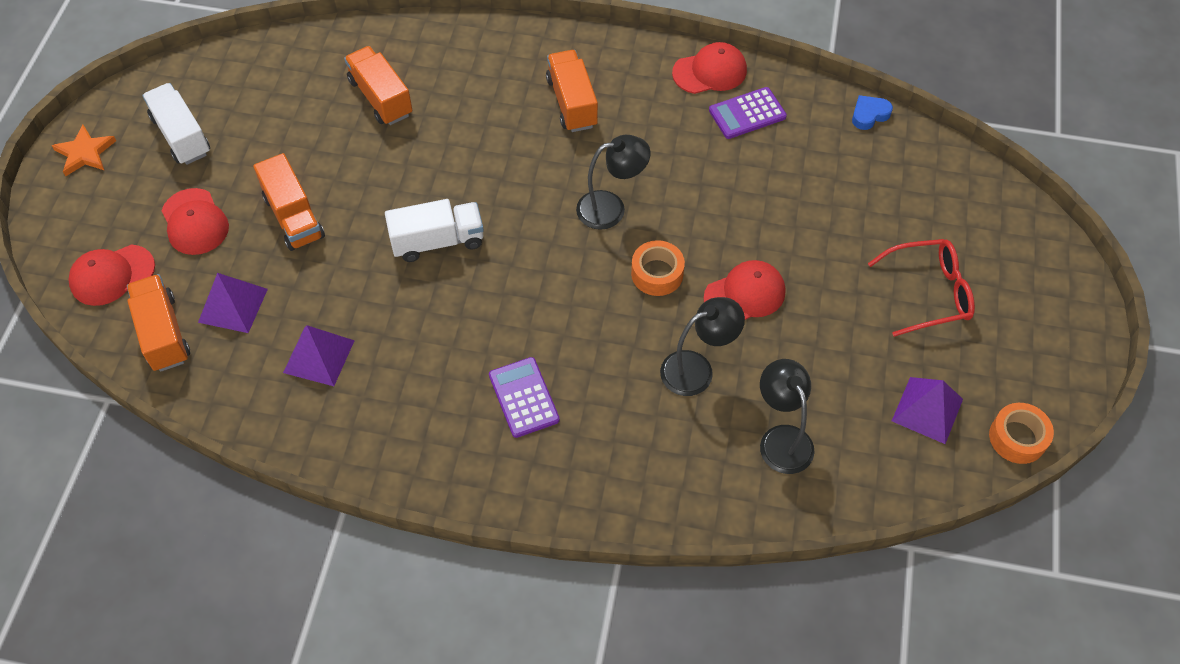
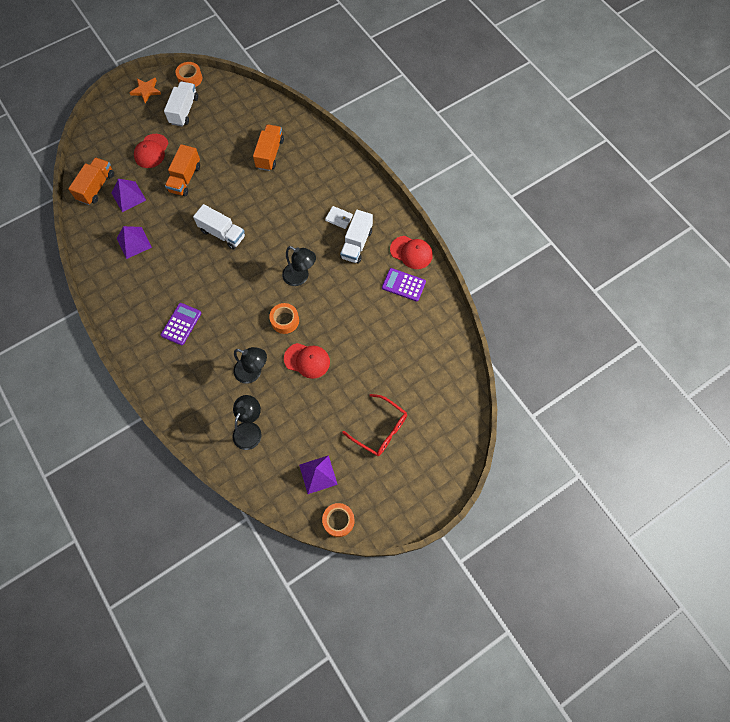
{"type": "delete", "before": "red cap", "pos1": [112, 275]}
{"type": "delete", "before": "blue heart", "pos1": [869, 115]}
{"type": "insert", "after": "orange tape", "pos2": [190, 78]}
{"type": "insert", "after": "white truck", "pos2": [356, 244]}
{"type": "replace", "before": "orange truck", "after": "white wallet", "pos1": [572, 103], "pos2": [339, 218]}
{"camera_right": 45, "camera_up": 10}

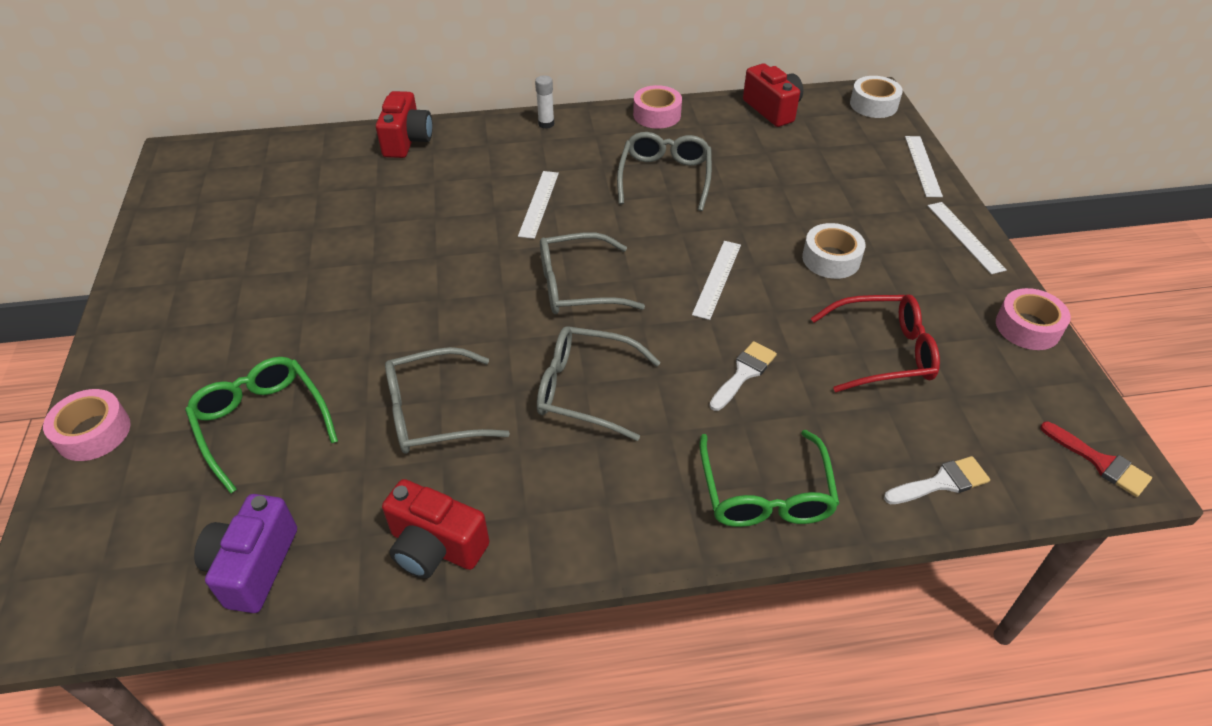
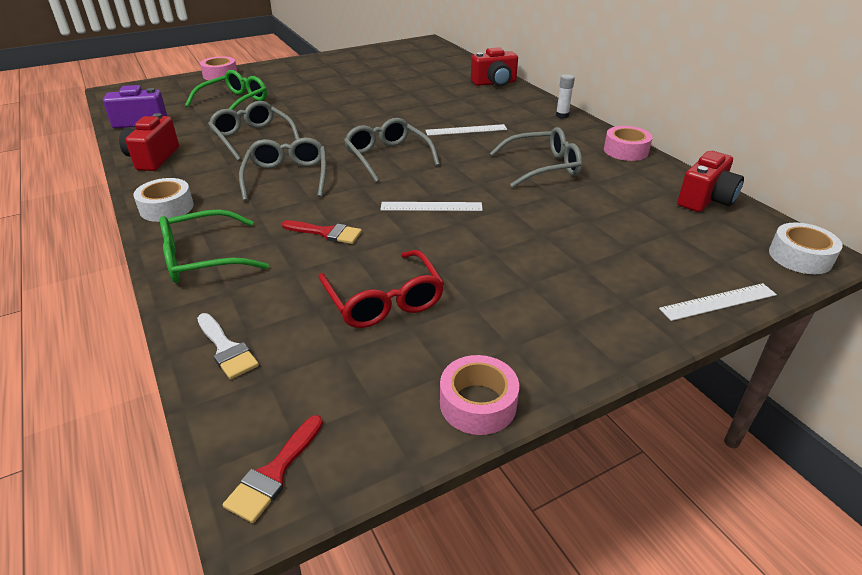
{"type": "delete", "before": "white ruler", "pos1": [965, 237]}
{"type": "move", "before": "white tape", "pos1": [831, 259], "pos2": [166, 208]}
{"type": "recolor", "before": "white brush", "after": "red brush", "pos1": [743, 373], "pos2": [326, 233]}
{"camera_right": 70, "camera_up": -10}

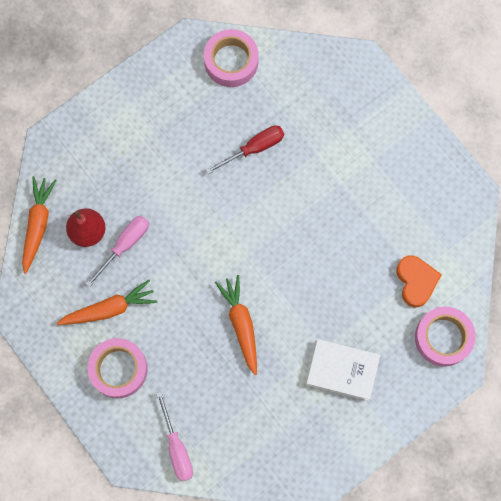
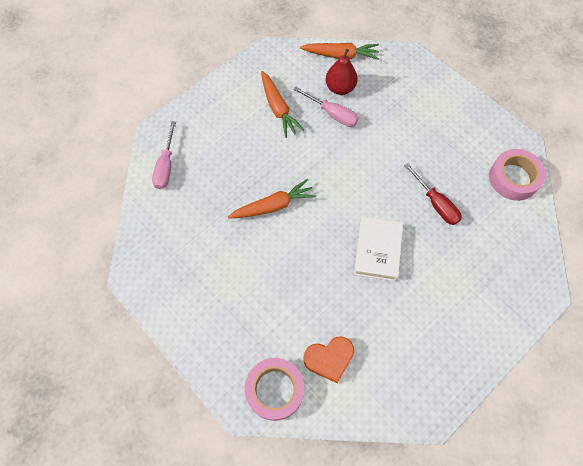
{"type": "delete", "before": "pink tape", "pos1": [118, 369]}
{"type": "move", "before": "white book", "pos1": [342, 370], "pos2": [377, 250]}
{"type": "rotate", "before": "pink screwdriver", "pos1": [177, 447], "pos2": [166, 166], "turn": -60}
{"camera_right": 85, "camera_up": -10}

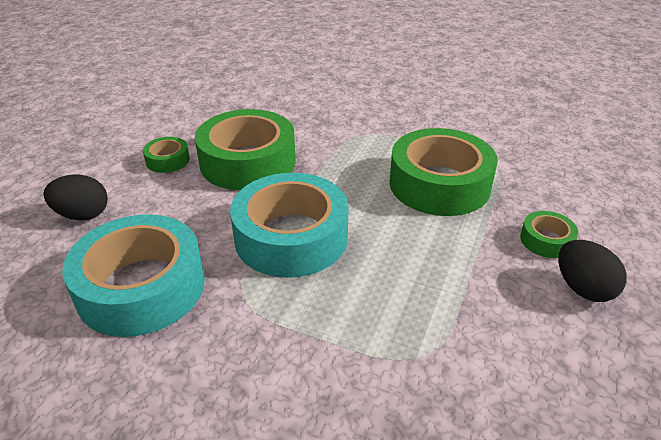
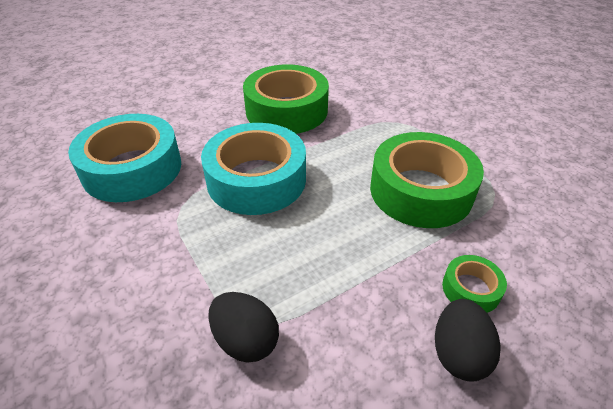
{"type": "delete", "before": "green tape", "pos1": [167, 160]}
{"type": "move", "before": "black egg", "pos1": [82, 215], "pos2": [245, 340]}
{"camera_right": 35, "camera_up": 5}

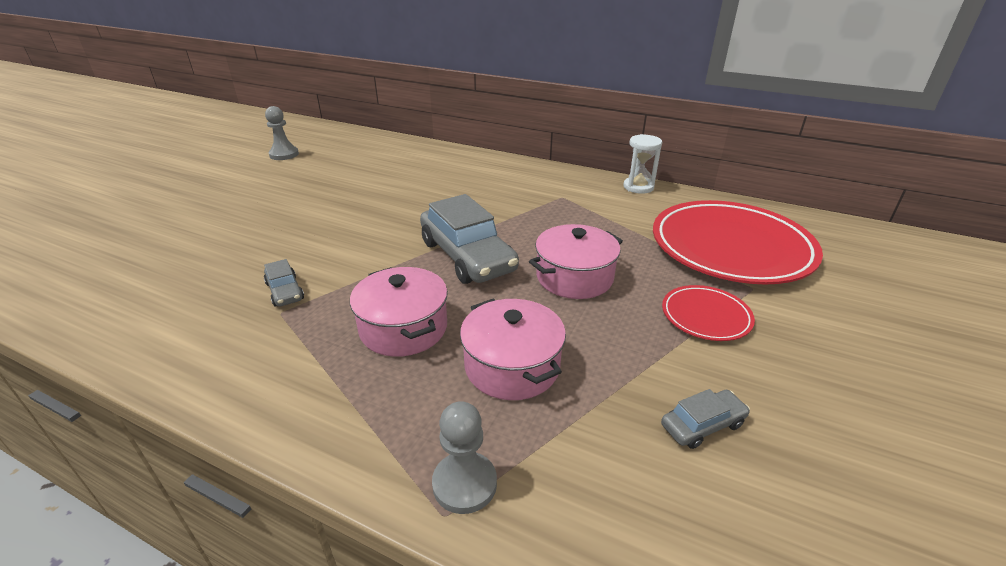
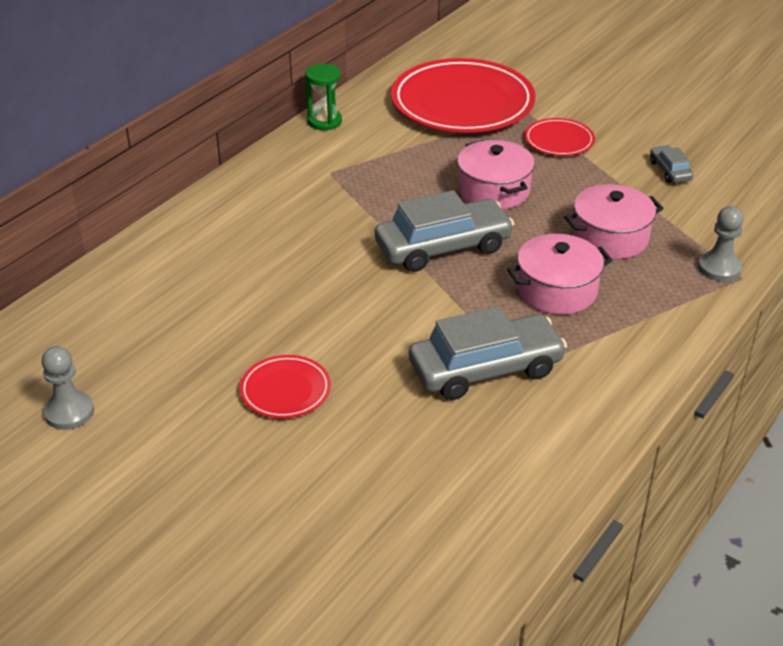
{"type": "insert", "after": "red plate", "pos2": [285, 390]}
{"type": "recolor", "before": "white hourglass", "after": "green hourglass", "pos1": [638, 187], "pos2": [324, 121]}
{"type": "resize", "before": "grey car", "pos1": [285, 291], "pos2": [485, 369], "scale": 2.14}
{"camera_right": -80, "camera_up": 5}

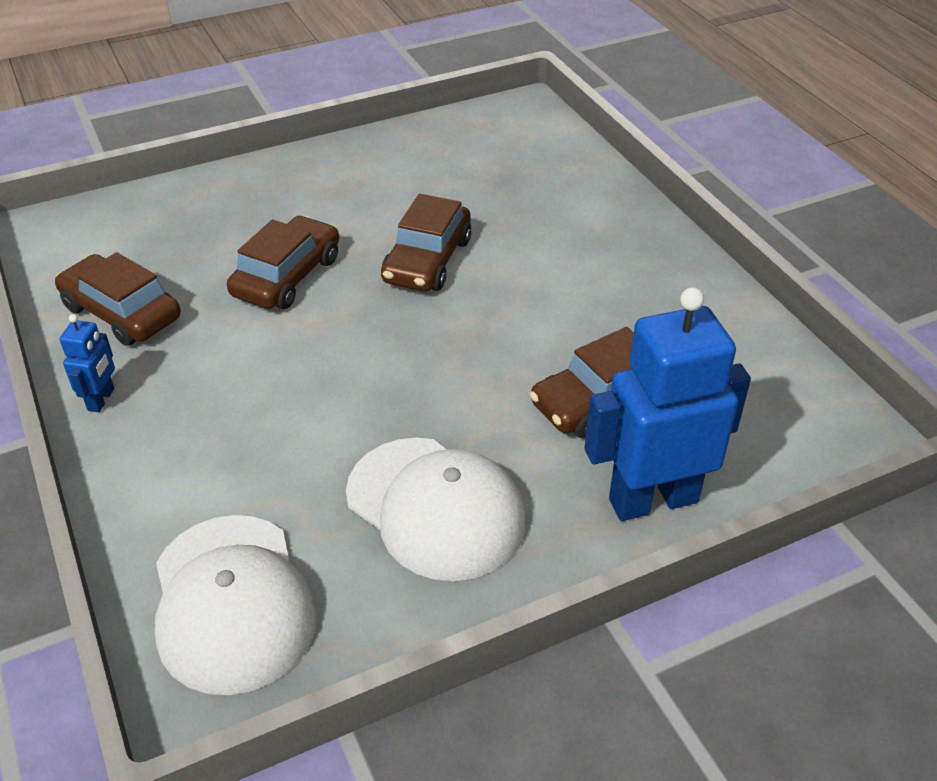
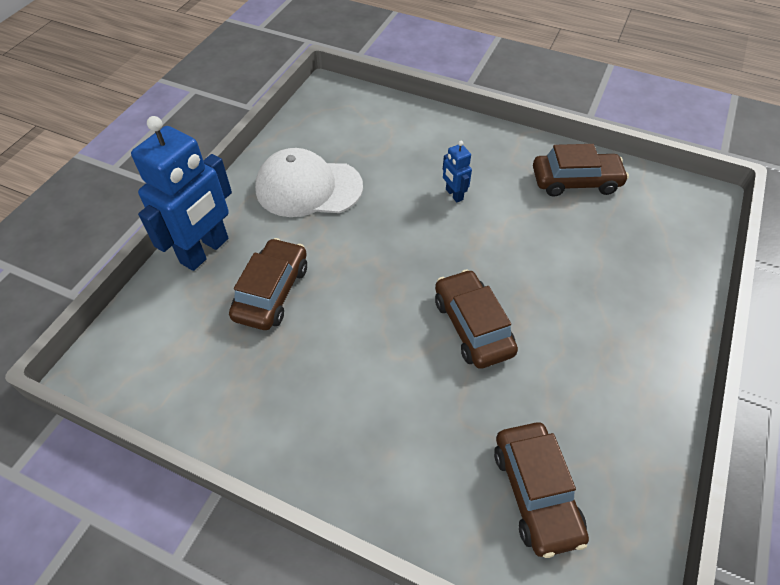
{"type": "delete", "before": "white cap", "pos1": [232, 602]}
{"type": "move", "before": "blue robot", "pos1": [101, 400], "pos2": [454, 195]}
{"type": "move", "before": "brown car", "pos1": [287, 276], "pos2": [536, 492]}
{"camera_right": 140, "camera_up": 10}

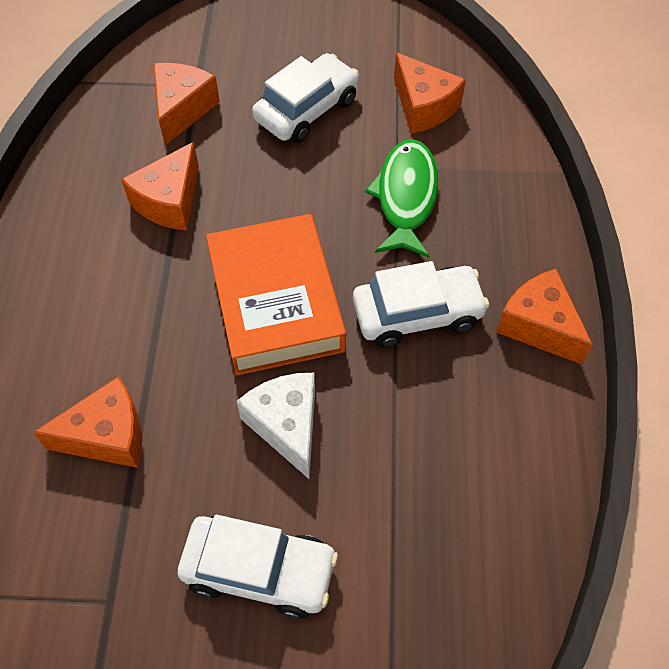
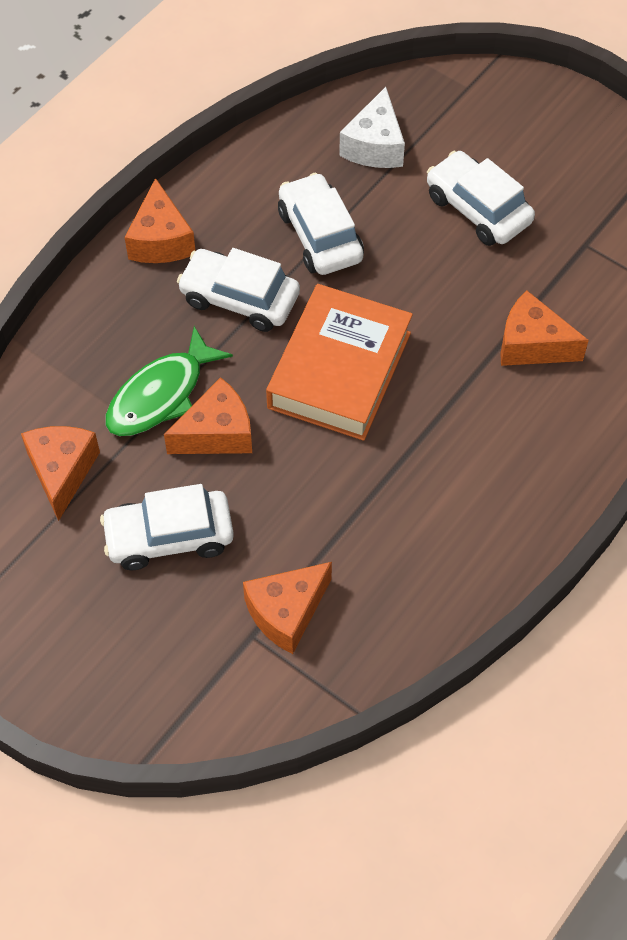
{"type": "insert", "after": "white car", "pos2": [320, 235]}
{"type": "move", "before": "orange cheese", "pos1": [169, 201], "pos2": [217, 433]}
{"type": "move", "before": "white cheese", "pos1": [287, 426], "pos2": [375, 146]}
{"camera_right": -145, "camera_up": 0}

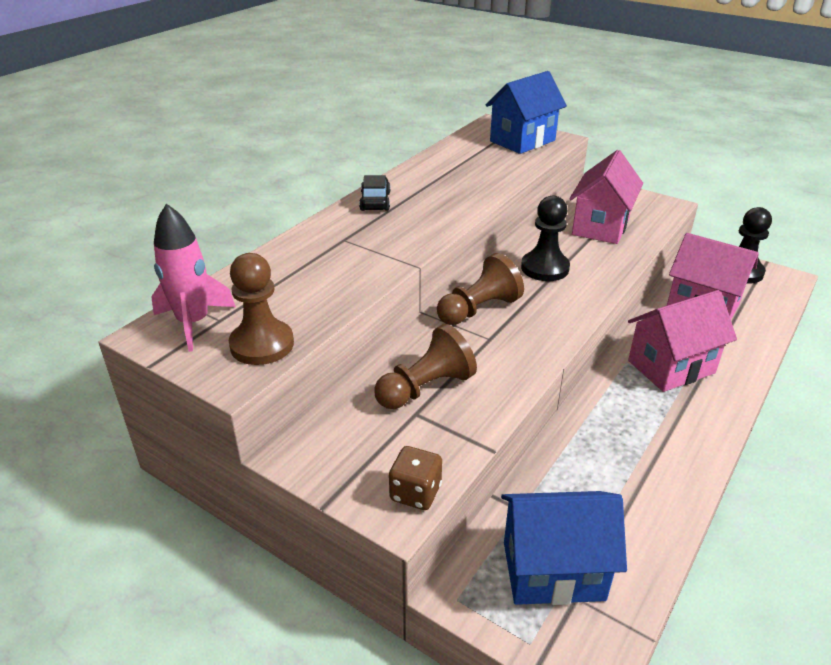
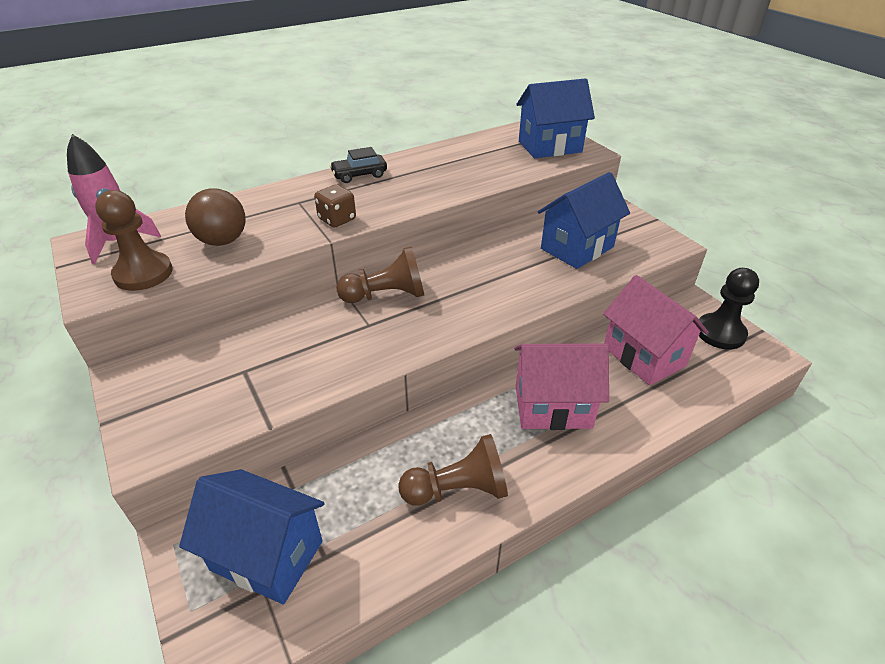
{"type": "delete", "before": "black pawn", "pos1": [545, 268]}
{"type": "insert", "after": "brown ball", "pos2": [222, 241]}
{"type": "move", "before": "brown pawn", "pos1": [426, 388], "pos2": [458, 489]}
{"type": "move", "before": "brown dice", "pos1": [415, 493], "pos2": [337, 219]}
{"type": "recolor", "before": "pink house", "after": "blue house", "pos1": [600, 227], "pos2": [577, 248]}
{"type": "rotate", "before": "black car", "pos1": [375, 201], "pos2": [359, 175], "turn": -135}
{"camera_right": 25, "camera_up": 5}

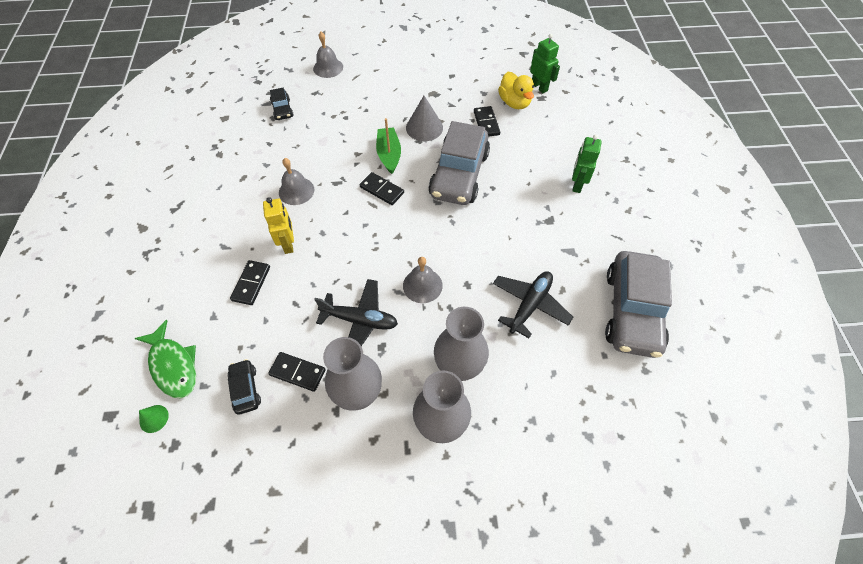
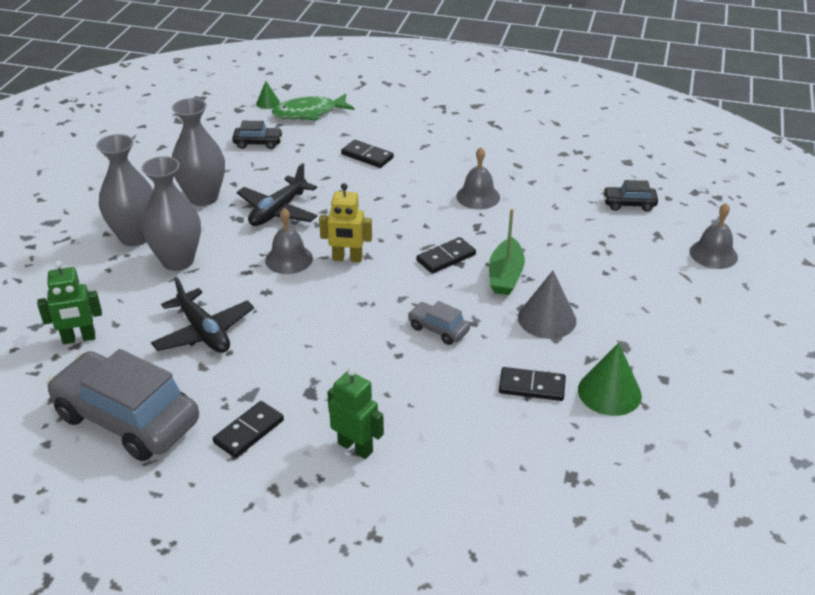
{"type": "delete", "before": "yellow duck", "pos1": [514, 103]}
{"type": "insert", "after": "green cone", "pos2": [609, 392]}
{"type": "move", "before": "yellow robot", "pos1": [288, 244], "pos2": [347, 258]}
{"type": "move", "before": "black domino", "pos1": [298, 372], "pos2": [249, 431]}
{"type": "move", "before": "green robot", "pos1": [539, 87], "pos2": [79, 338]}
{"type": "rotate", "before": "green boat", "pos1": [389, 155], "pos2": [505, 275], "turn": 90}
{"type": "resize", "before": "grey car", "pos1": [459, 174], "pos2": [438, 329], "scale": 0.44}
{"camera_right": 110, "camera_up": -20}

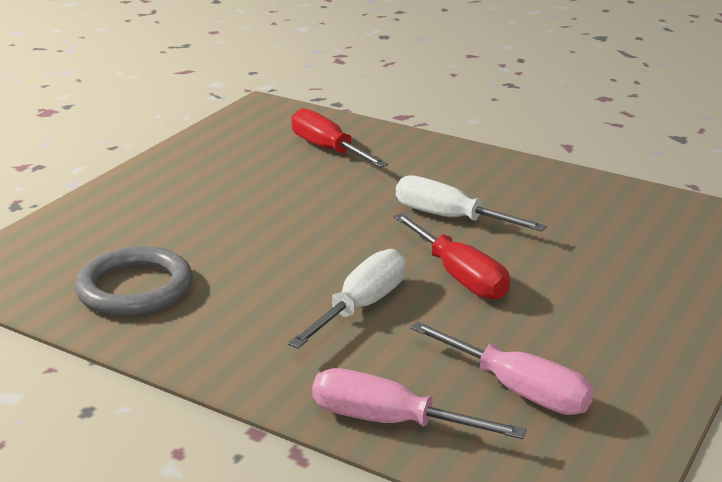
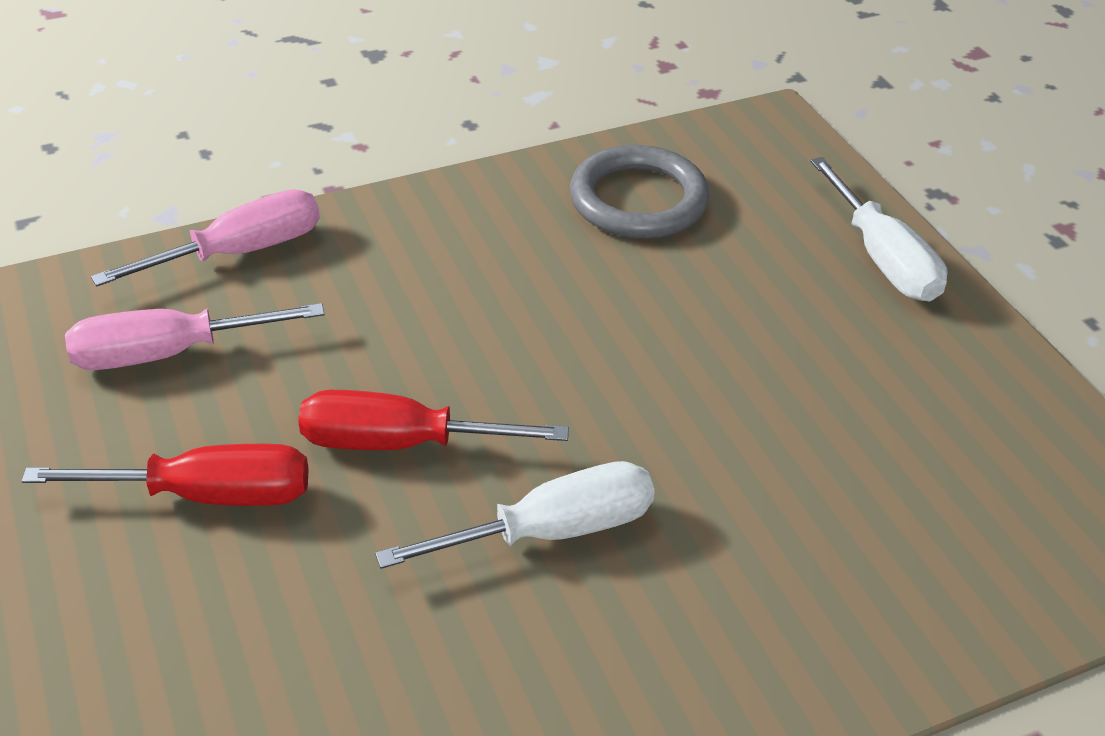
{"type": "move", "before": "white screwdriver", "pos1": [361, 307], "pos2": [882, 258]}
{"type": "move", "before": "red screwdriver", "pos1": [328, 149], "pos2": [208, 495]}
{"camera_right": 125, "camera_up": 15}

